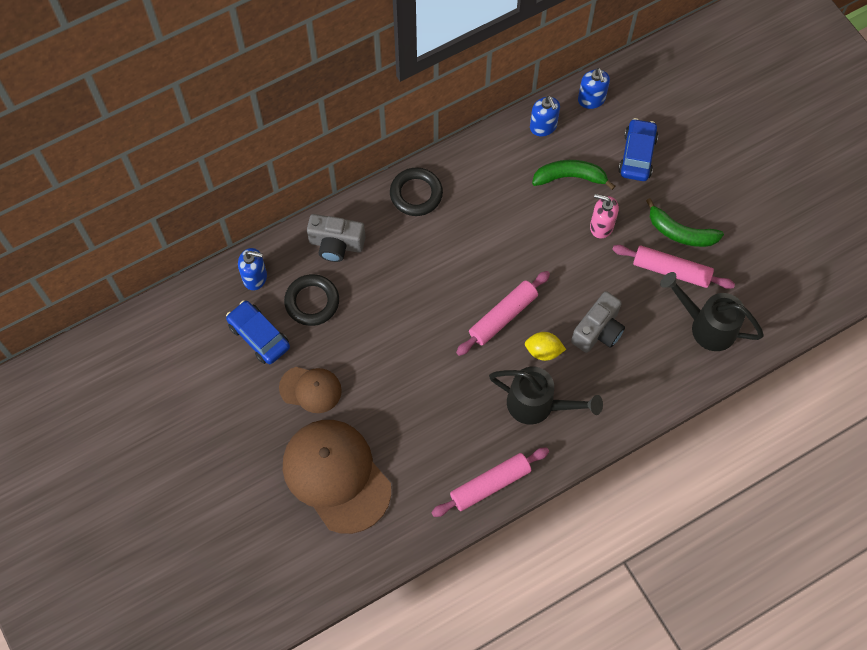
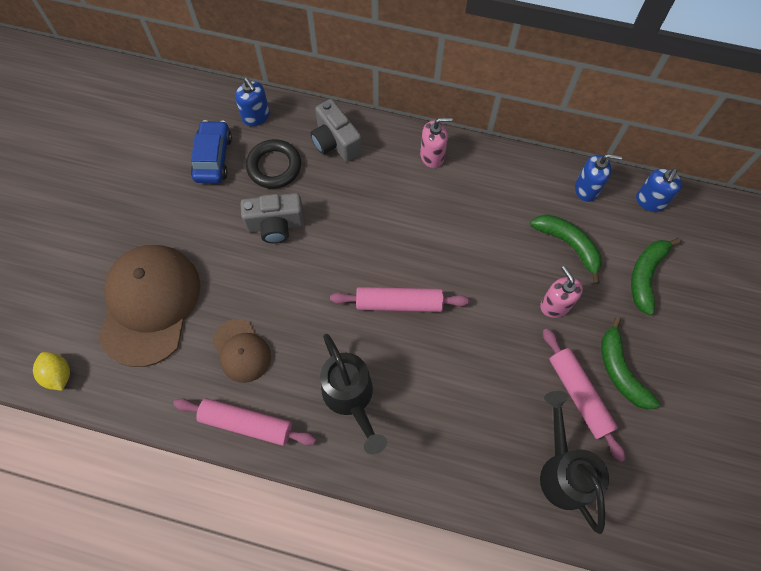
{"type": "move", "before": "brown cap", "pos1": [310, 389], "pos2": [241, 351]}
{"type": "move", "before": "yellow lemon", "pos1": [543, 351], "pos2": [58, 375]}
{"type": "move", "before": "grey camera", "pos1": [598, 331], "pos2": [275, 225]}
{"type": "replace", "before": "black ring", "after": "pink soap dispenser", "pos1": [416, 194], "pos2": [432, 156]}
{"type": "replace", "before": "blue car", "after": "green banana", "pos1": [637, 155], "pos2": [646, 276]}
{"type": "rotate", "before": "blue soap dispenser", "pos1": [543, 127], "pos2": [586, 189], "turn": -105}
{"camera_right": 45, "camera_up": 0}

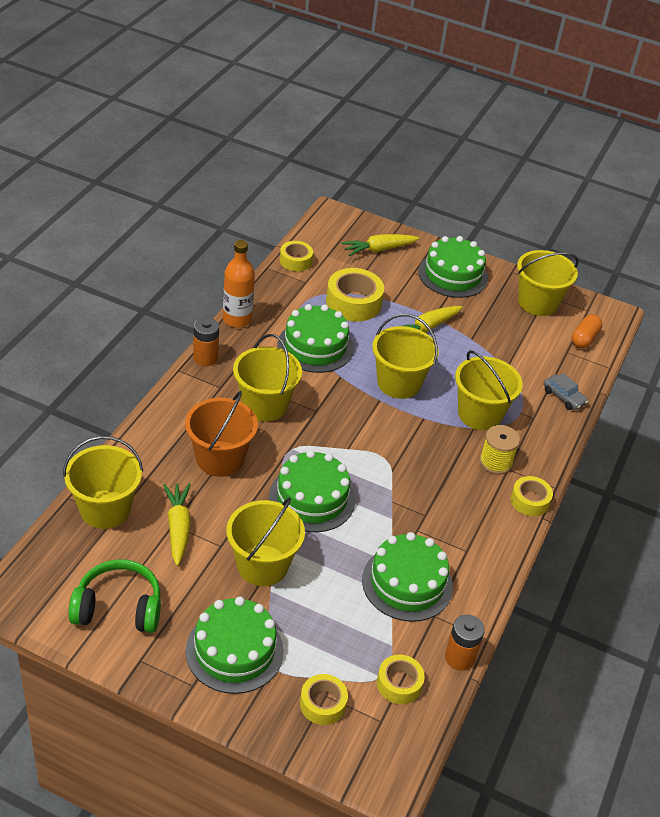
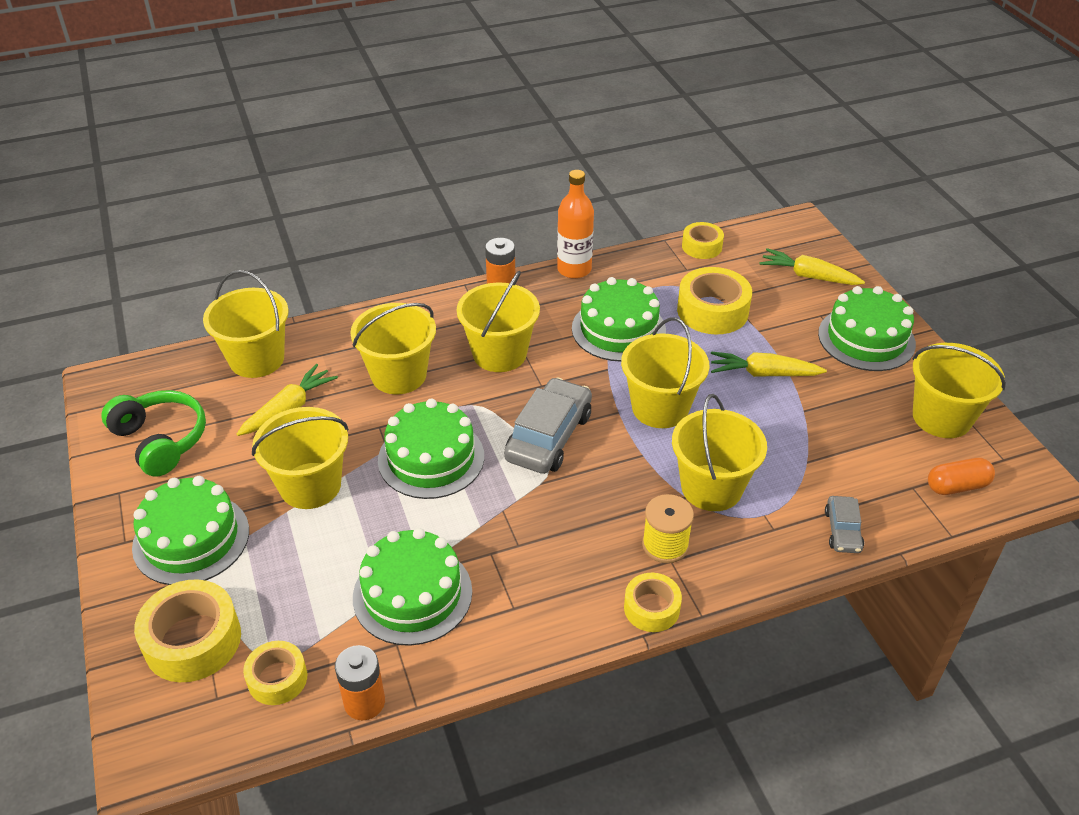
{"type": "insert", "after": "grey car", "pos2": [549, 437]}
{"type": "recolor", "before": "orange bucket", "after": "yellow bucket", "pos1": [220, 459], "pos2": [398, 375]}
{"type": "resize", "before": "yellow tape", "pos1": [322, 704], "pos2": [193, 640], "scale": 1.66}
{"camera_right": 50, "camera_up": 0}

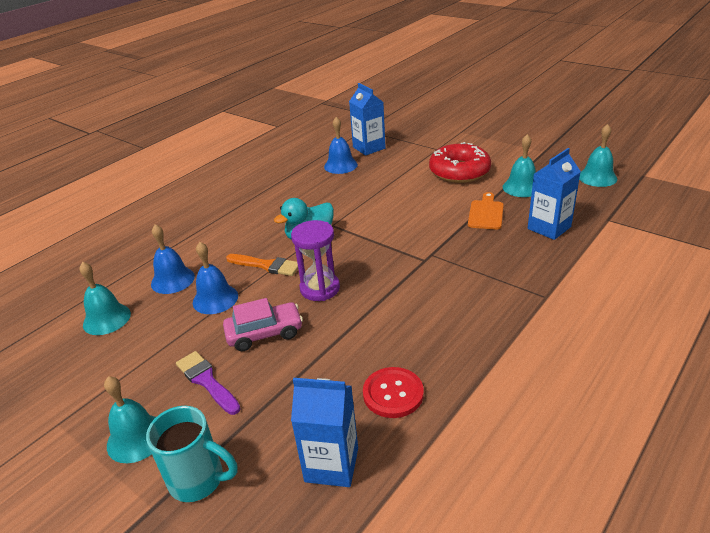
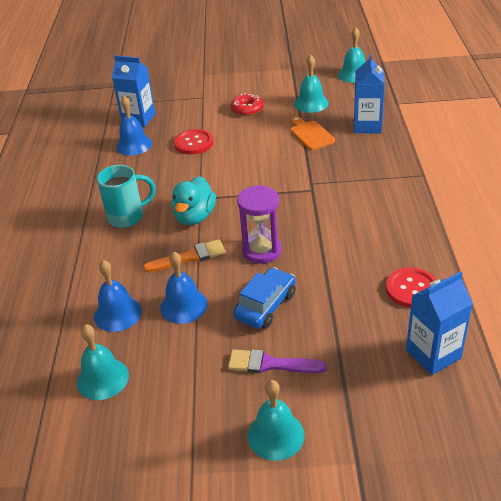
{"type": "insert", "after": "red button", "pos2": [193, 143]}
{"type": "move", "before": "turquoise mug", "pos1": [199, 480], "pos2": [127, 217]}
{"type": "recolor", "before": "pink car", "after": "blue car", "pos1": [264, 333], "pos2": [265, 306]}
{"type": "resize", "before": "red donut", "pos1": [459, 171], "pos2": [247, 109], "scale": 0.56}
{"camera_right": -40, "camera_up": 5}

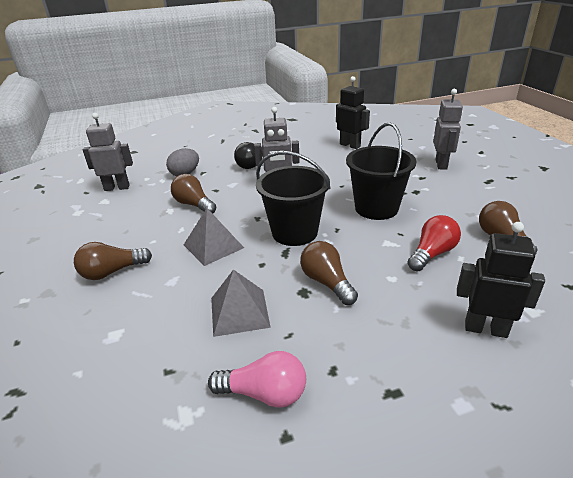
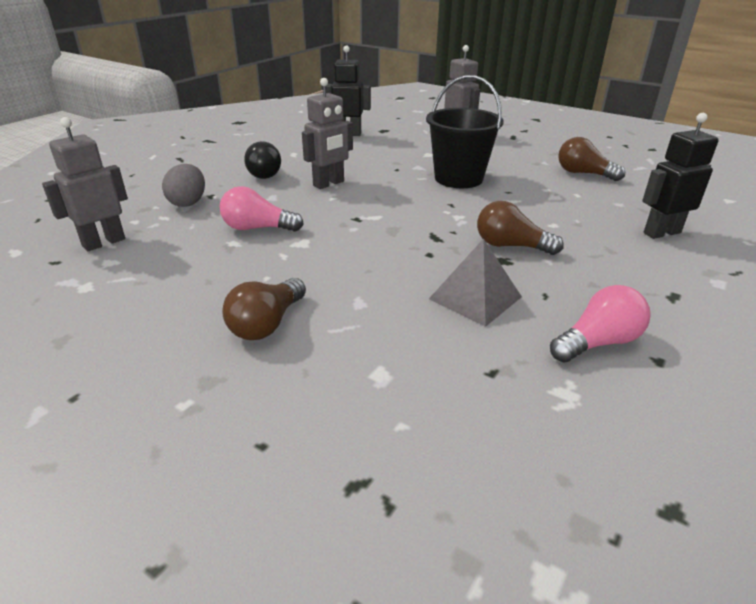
{"type": "delete", "before": "grey pyramid", "pos1": [213, 246]}
{"type": "delete", "before": "black bucket", "pos1": [294, 232]}
{"type": "delete", "before": "red light bulb", "pos1": [432, 254]}
{"type": "recolor", "before": "brown light bulb", "after": "pink light bulb", "pos1": [194, 205], "pos2": [258, 228]}
{"camera_right": -40, "camera_up": 0}

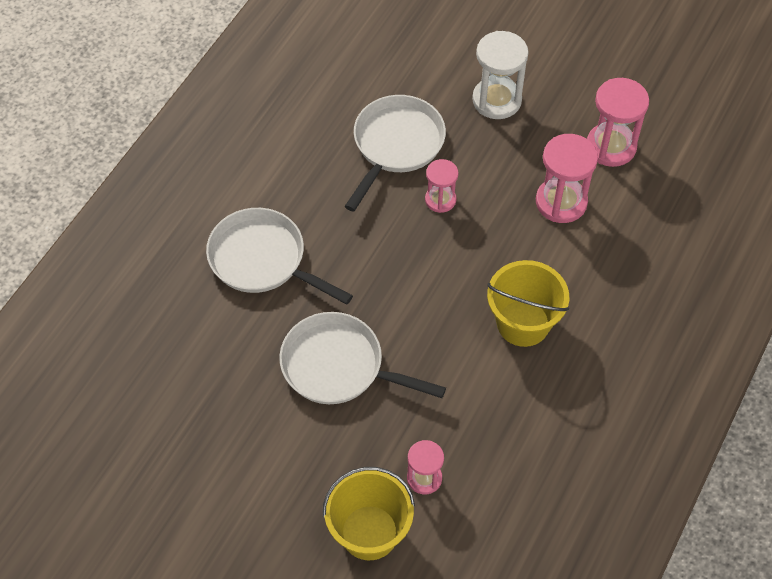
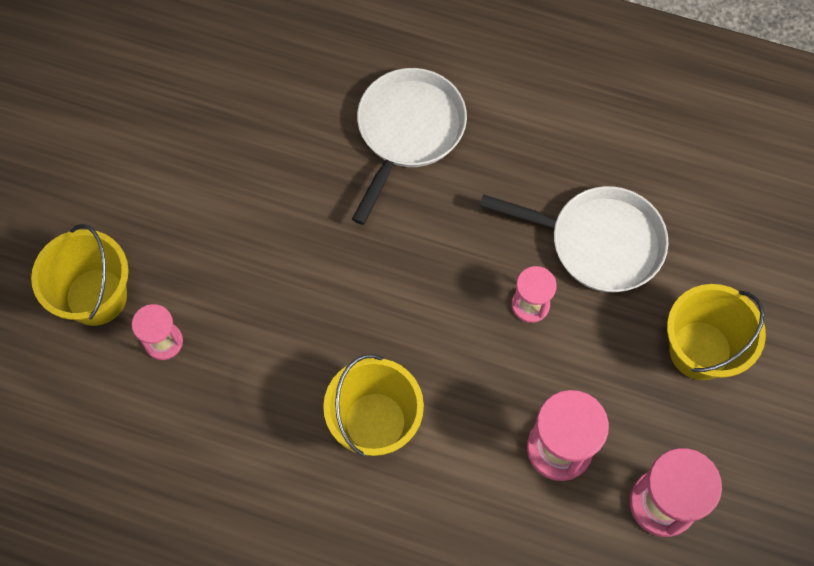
{"type": "delete", "before": "white pan", "pos1": [339, 366]}
{"type": "replace", "before": "white hourglass", "after": "yellow bucket", "pos1": [496, 100], "pos2": [700, 350]}
{"camera_right": 80, "camera_up": 10}

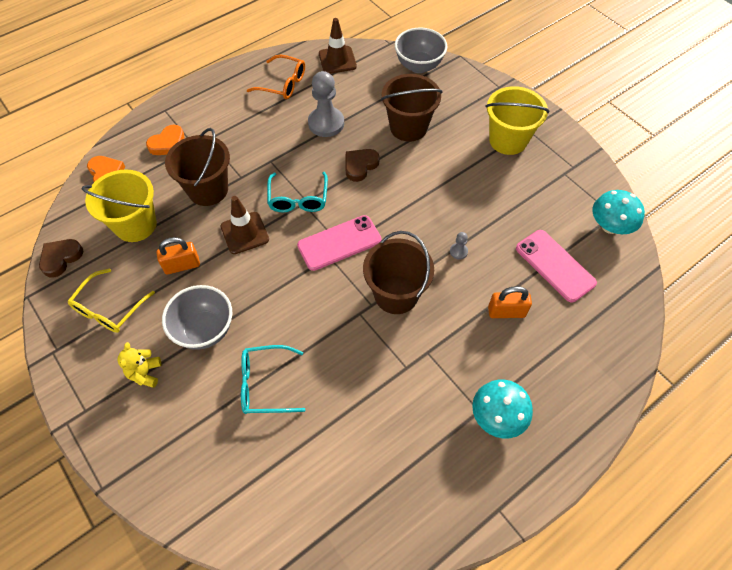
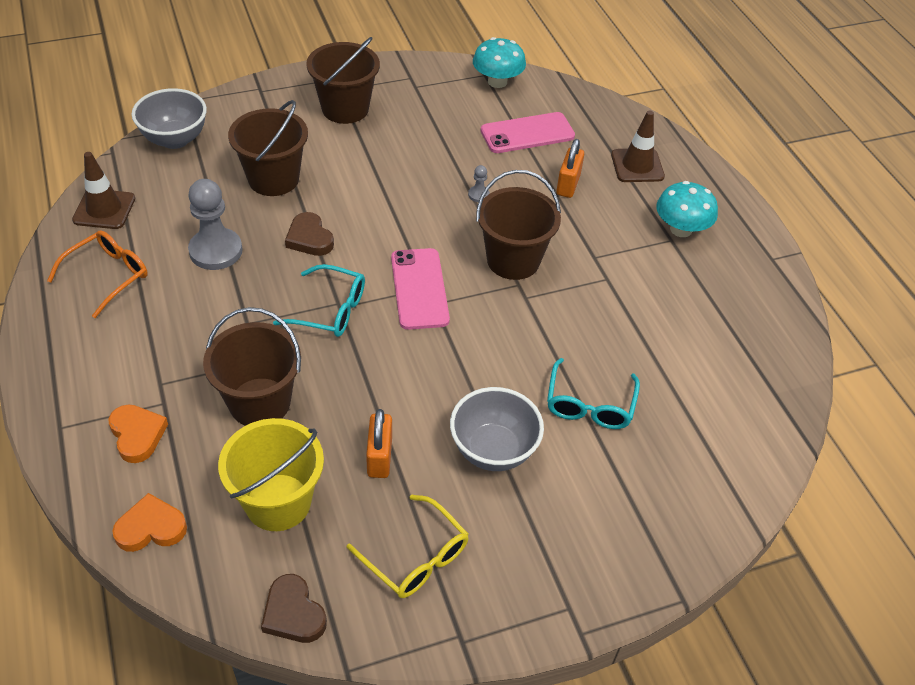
{"type": "delete", "before": "yellow teddy bear", "pos1": [145, 373]}
{"type": "move", "before": "brown traffic cone", "pos1": [244, 233], "pos2": [637, 166]}
{"type": "recolor", "before": "yellow bucket", "after": "brown bucket", "pos1": [508, 140], "pos2": [345, 109]}
{"camera_right": -75, "camera_up": -10}

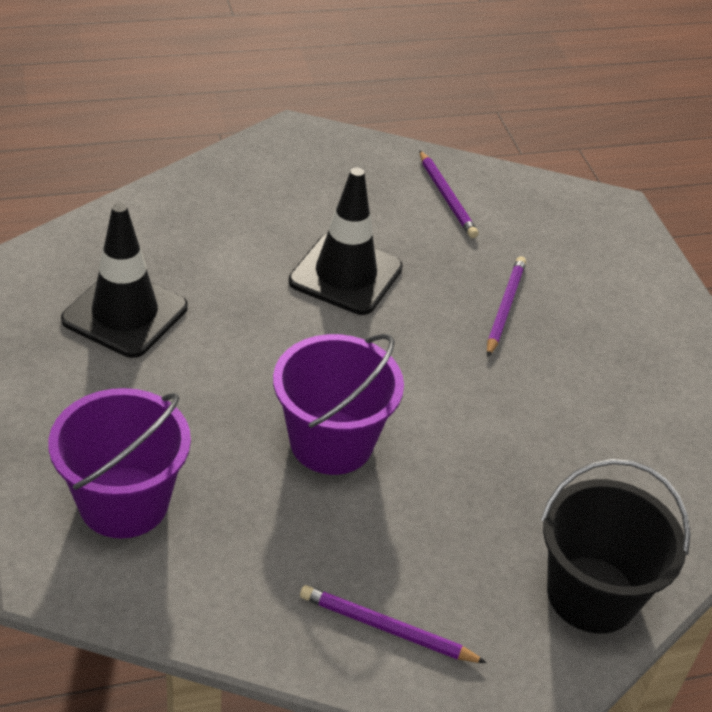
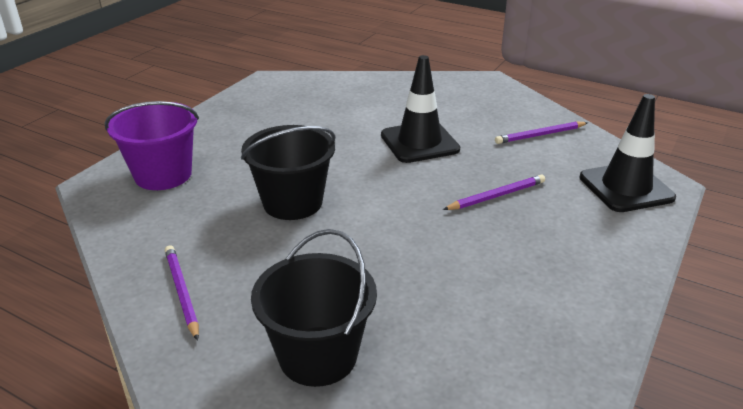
{"type": "move", "before": "black traffic cone", "pos1": [125, 314], "pos2": [626, 187]}
{"type": "recolor", "before": "purple bucket", "after": "black bucket", "pos1": [331, 442], "pos2": [292, 202]}
{"type": "rotate", "before": "purple pencil", "pos1": [446, 197], "pos2": [540, 135], "turn": 45}
{"camera_right": 50, "camera_up": -10}

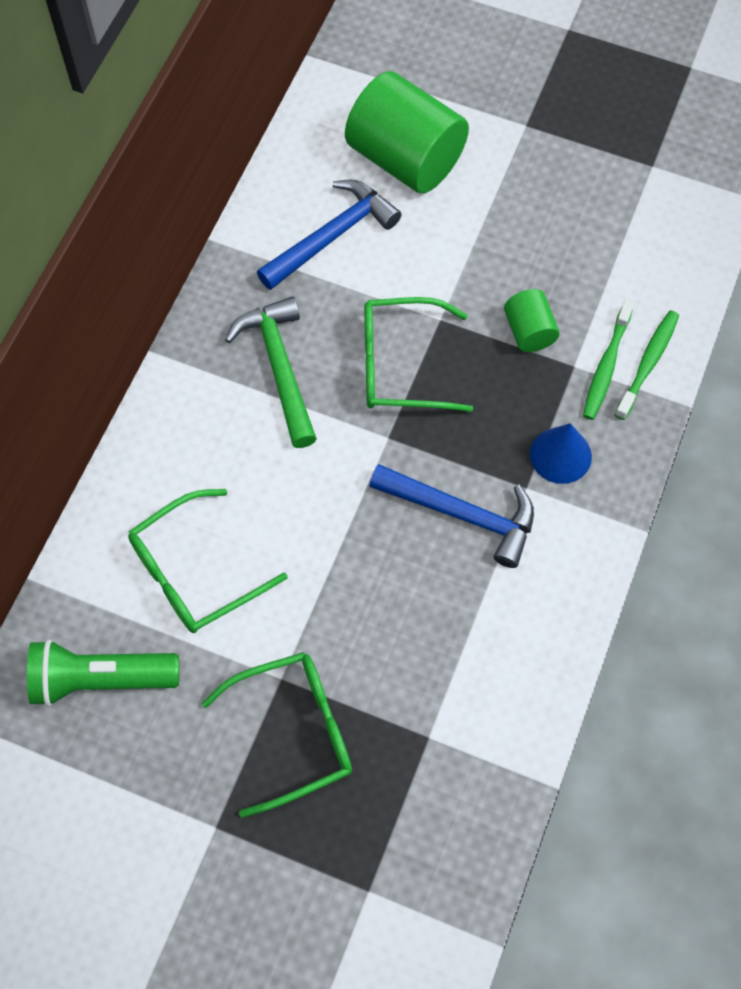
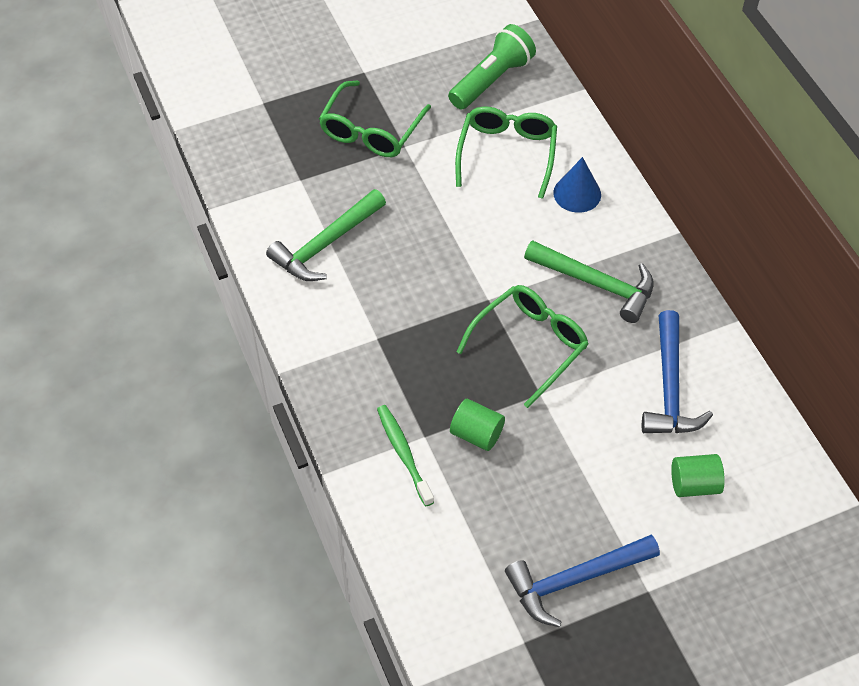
{"type": "delete", "before": "green toothbrush", "pos1": [648, 363]}
{"type": "insert", "after": "green hammer", "pos2": [325, 244]}
{"type": "move", "before": "blue hammer", "pos1": [462, 515], "pos2": [575, 579]}
{"type": "move", "before": "blue cone", "pos1": [560, 455], "pos2": [577, 193]}
{"type": "resize", "before": "green cylinder", "pos1": [405, 159], "pos2": [694, 484], "scale": 0.49}
{"camera_right": 135, "camera_up": -10}

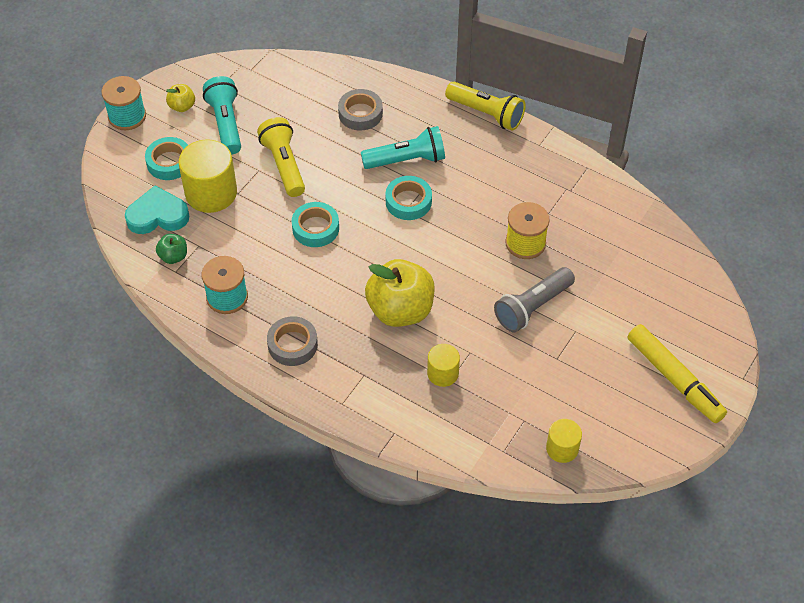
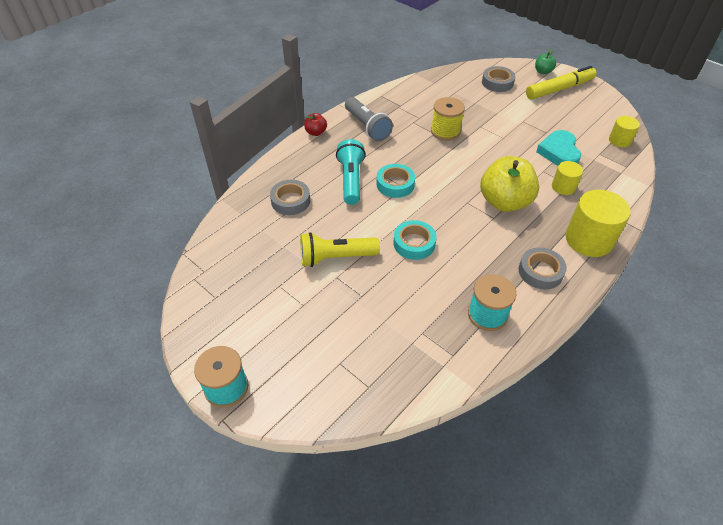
{"type": "delete", "before": "turquoise tape", "pos1": [169, 162]}
{"type": "delete", "before": "yellow apple", "pos1": [182, 106]}
{"type": "delete", "before": "turquoise flashlight", "pos1": [225, 123]}
{"type": "insert", "after": "grey tape", "pos2": [497, 83]}
{"type": "move", "before": "turquoise heart", "pos1": [157, 215], "pos2": [559, 152]}
{"type": "move", "before": "green apple", "pos1": [173, 256], "pos2": [543, 71]}
{"type": "move", "before": "yellow cylinder", "pos1": [211, 193], "pos2": [588, 240]}
{"type": "move", "before": "grey flashlight", "pos1": [532, 307], "pos2": [367, 127]}
{"type": "replace", "before": "yellow flashlight", "after": "red apple", "pos1": [486, 113], "pos2": [316, 132]}
{"camera_right": -80, "camera_up": -5}

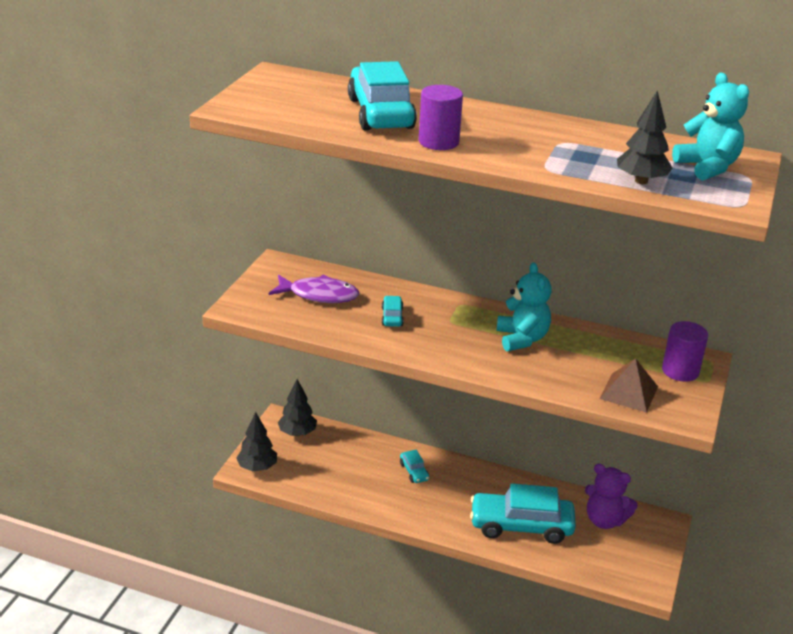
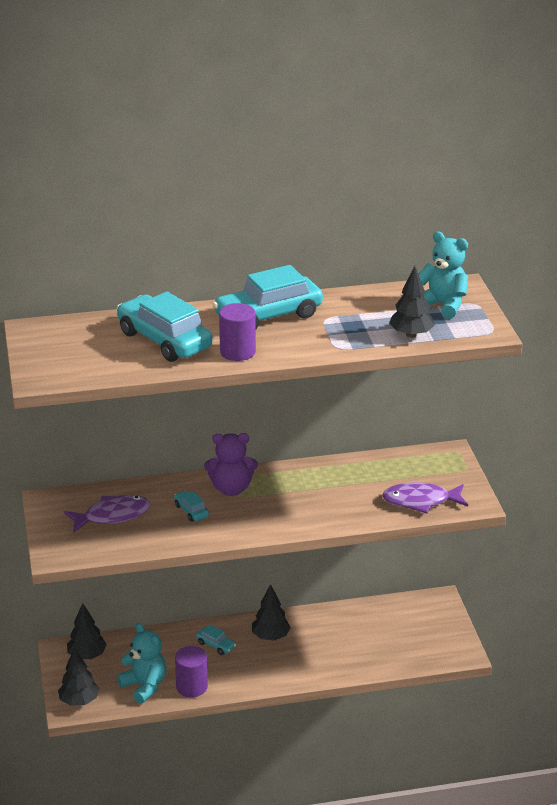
{"type": "insert", "after": "black tree", "pos2": [270, 636]}
{"type": "move", "before": "turquoise car", "pos1": [521, 526], "pos2": [268, 316]}
{"type": "move", "before": "turquoise teddy bear", "pos1": [522, 339], "pos2": [144, 686]}
{"type": "move", "before": "purple teddy bear", "pos1": [604, 520], "pos2": [231, 489]}
{"type": "move", "before": "purple cylinder", "pos1": [680, 371], "pos2": [192, 687]}
{"type": "replace", "before": "brown pyramid", "after": "purple fish", "pos1": [628, 392], "pos2": [420, 501]}
{"camera_right": -30, "camera_up": 0}

